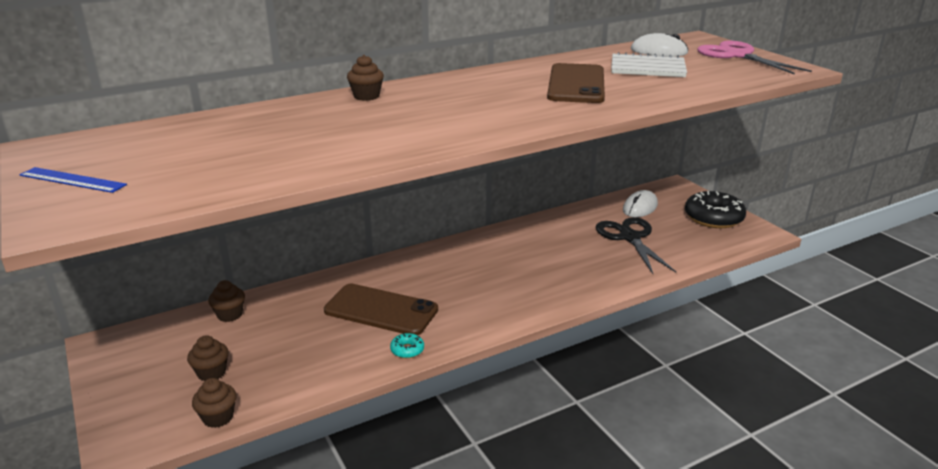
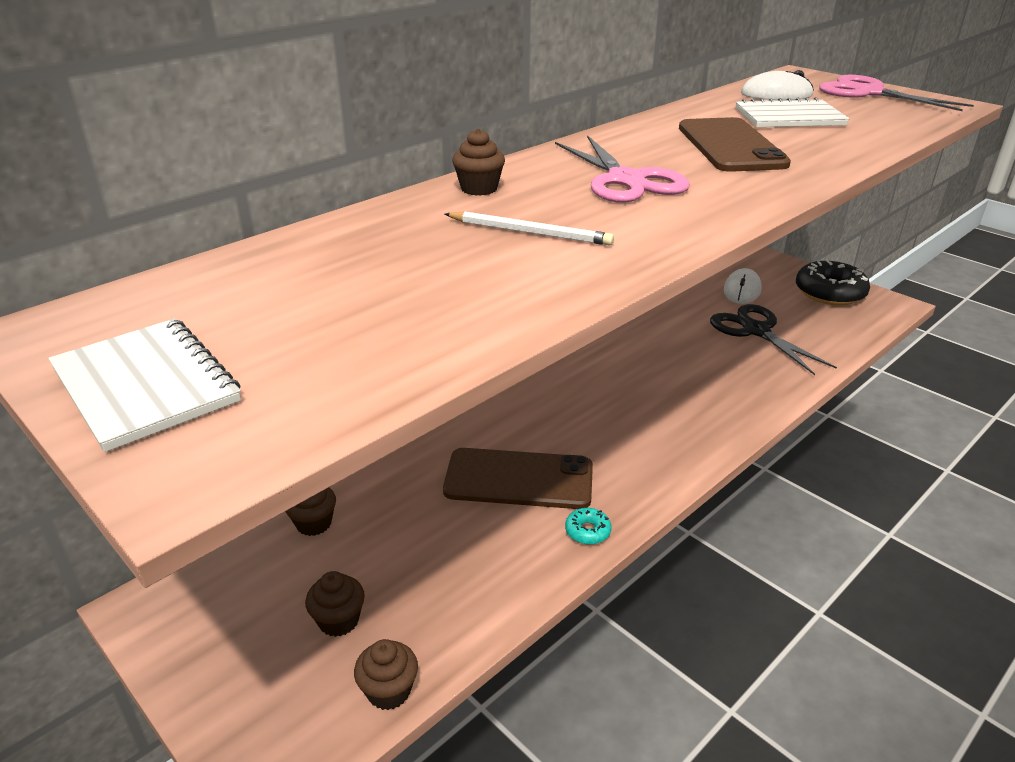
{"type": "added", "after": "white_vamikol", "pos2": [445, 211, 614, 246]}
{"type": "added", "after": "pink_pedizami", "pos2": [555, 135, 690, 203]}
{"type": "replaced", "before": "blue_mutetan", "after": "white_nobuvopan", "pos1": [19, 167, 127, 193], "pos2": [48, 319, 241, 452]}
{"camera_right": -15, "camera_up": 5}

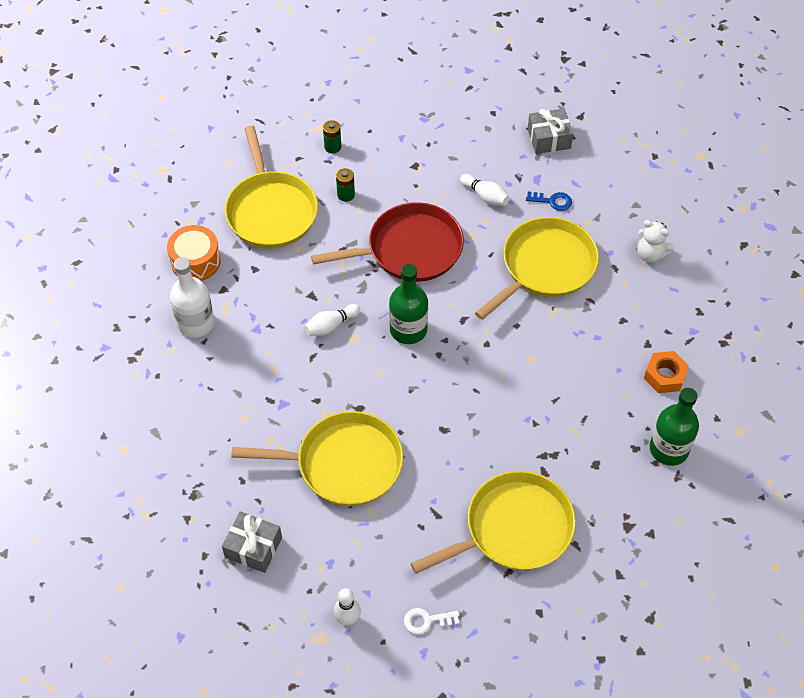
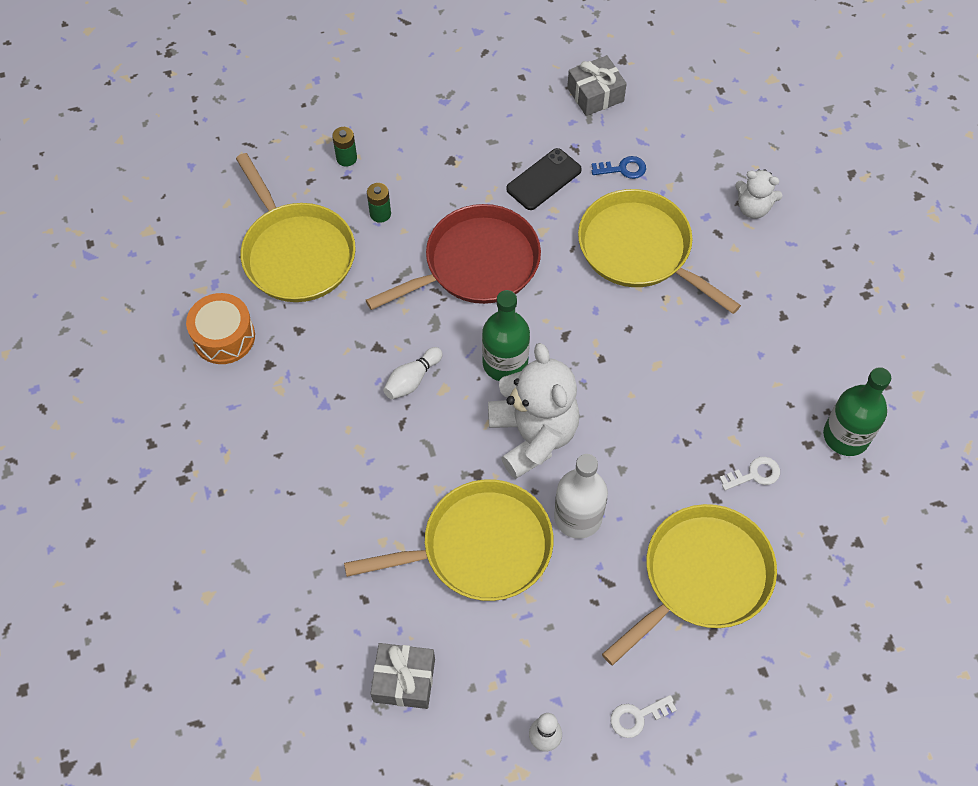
{"type": "removed", "before": "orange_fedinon", "pos1": [644, 351, 689, 393]}
{"type": "added", "after": "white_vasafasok", "pos2": [488, 343, 580, 479]}
{"type": "added", "after": "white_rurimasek", "pos2": [719, 457, 780, 490]}
{"type": "moved", "before": "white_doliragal", "pos1": [170, 257, 215, 338], "pos2": [554, 454, 608, 539]}
{"type": "replaced", "before": "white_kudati", "after": "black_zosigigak", "pos1": [460, 174, 509, 206], "pos2": [506, 148, 582, 210]}
{"type": "turned", "before": "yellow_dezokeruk", "pos1": [475, 217, 599, 320], "pos2": [578, 189, 741, 314], "turn": -75}
{"camera_right": -15, "camera_up": 5}

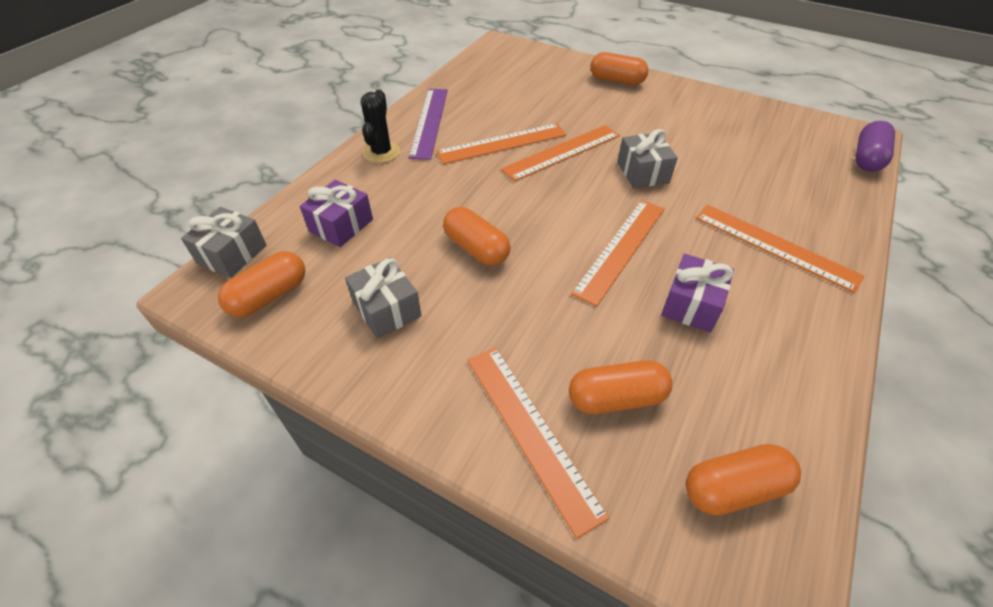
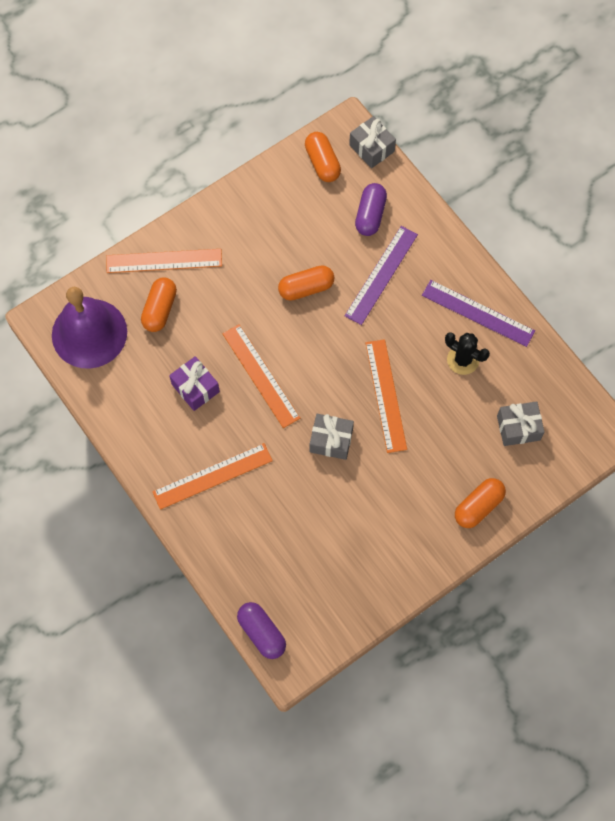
{"type": "removed", "before": "orange_mutetan", "pos1": [436, 123, 567, 164]}
{"type": "added", "after": "purple_mutetan", "pos2": [345, 226, 418, 325]}
{"type": "moved", "before": "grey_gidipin", "pos1": [345, 257, 422, 338], "pos2": [497, 401, 545, 446]}
{"type": "moved", "before": "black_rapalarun", "pos1": [361, 89, 400, 163], "pos2": [445, 332, 490, 375]}
{"type": "replaced", "before": "purple_gidipin", "after": "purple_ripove", "pos1": [300, 180, 373, 247], "pos2": [355, 183, 387, 236]}
{"type": "replaced", "before": "orange_ripove", "after": "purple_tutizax", "pos1": [686, 444, 801, 516], "pos2": [52, 287, 127, 369]}
{"camera_right": 115, "camera_up": 20}

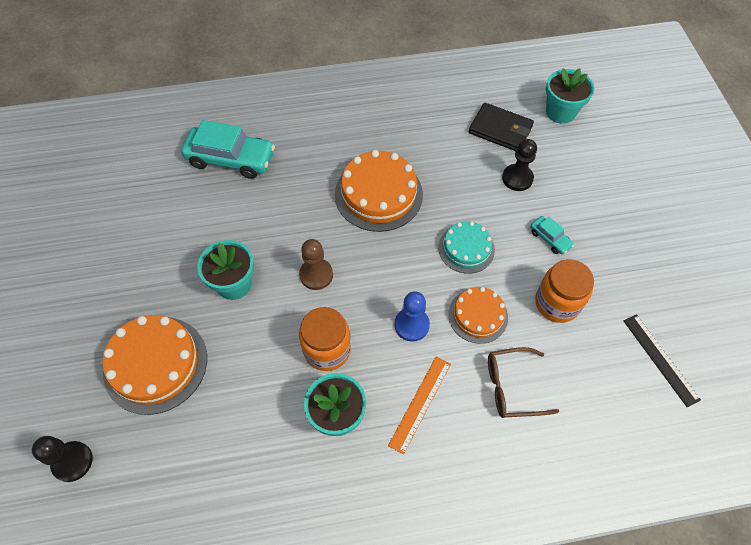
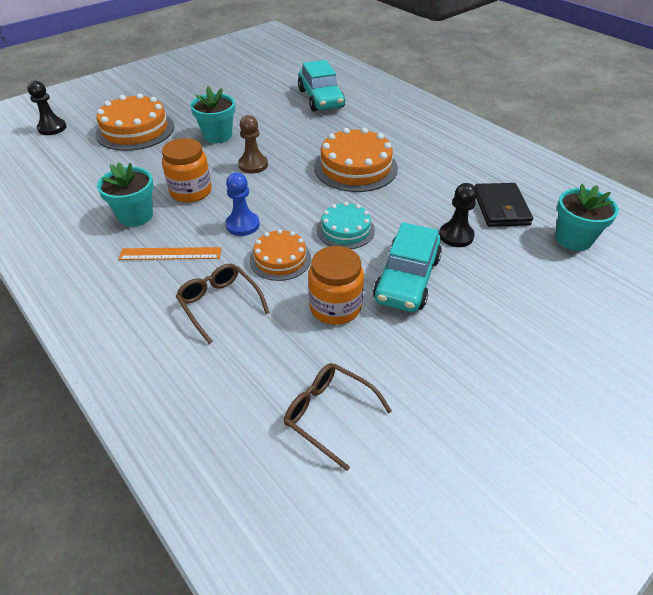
{"type": "replaced", "before": "black_mutetan", "after": "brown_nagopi", "pos1": [624, 314, 701, 407], "pos2": [284, 363, 392, 471]}
{"type": "resized", "before": "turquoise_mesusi", "pos1": [530, 216, 574, 255], "pos2": [373, 222, 442, 312], "scale": 2.11}
{"camera_right": 60, "camera_up": -15}

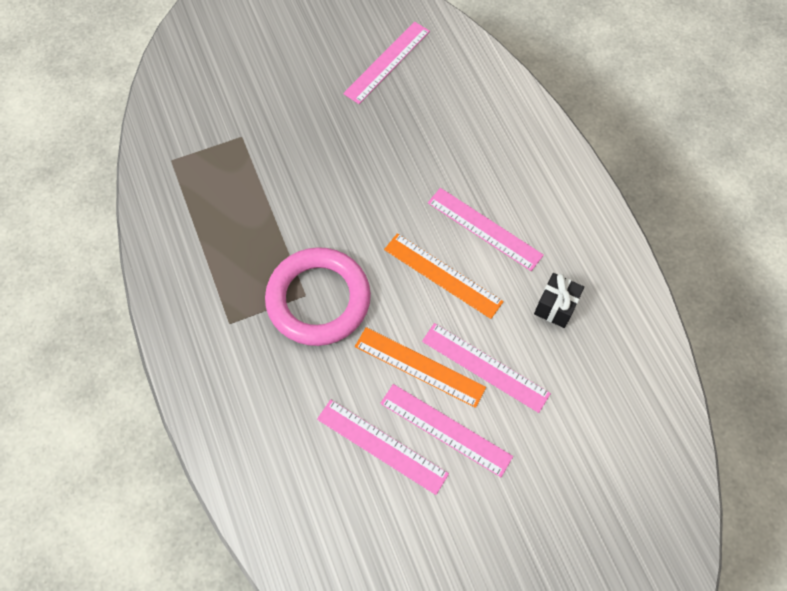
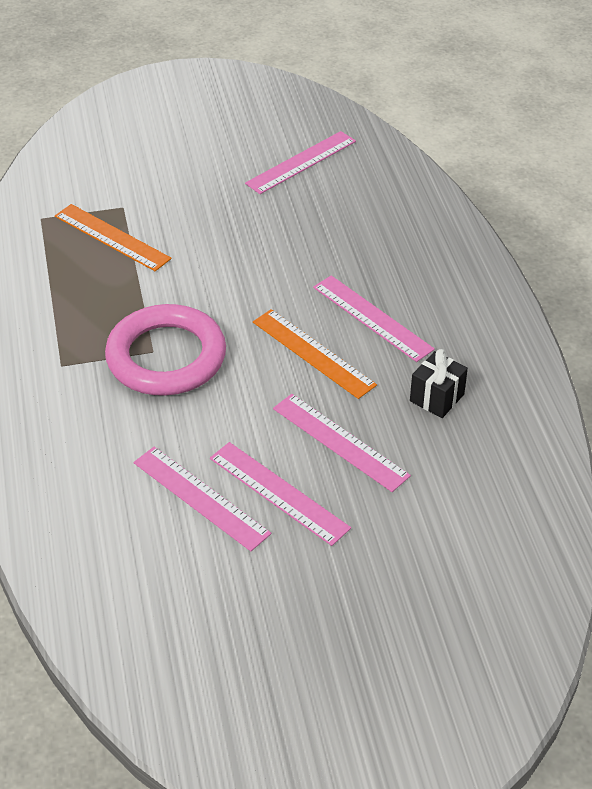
{"type": "moved", "before": "orange_mutetan", "pos1": [355, 327, 486, 408], "pos2": [55, 204, 172, 271]}
{"camera_right": 10, "camera_up": -20}

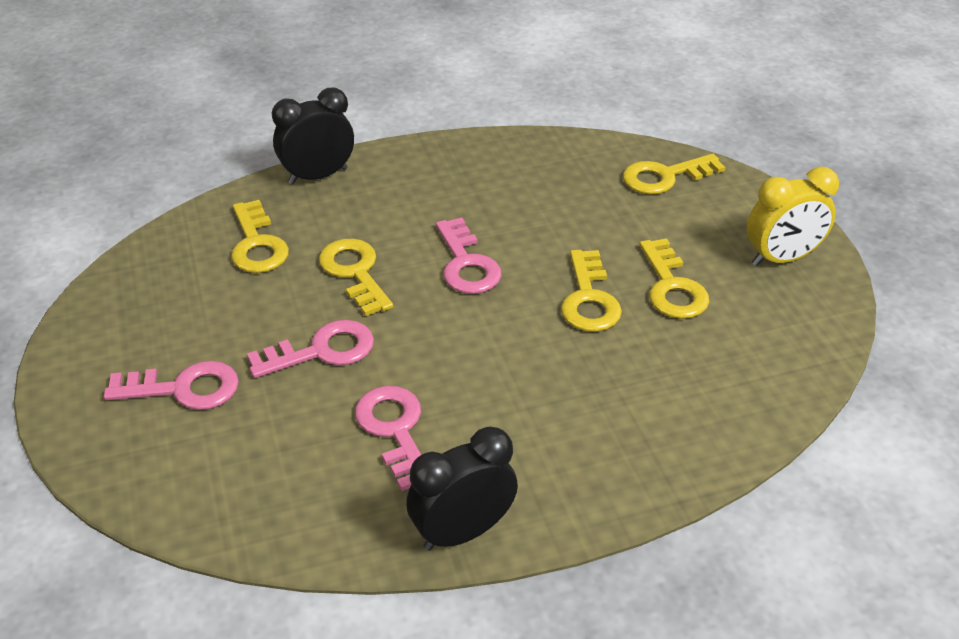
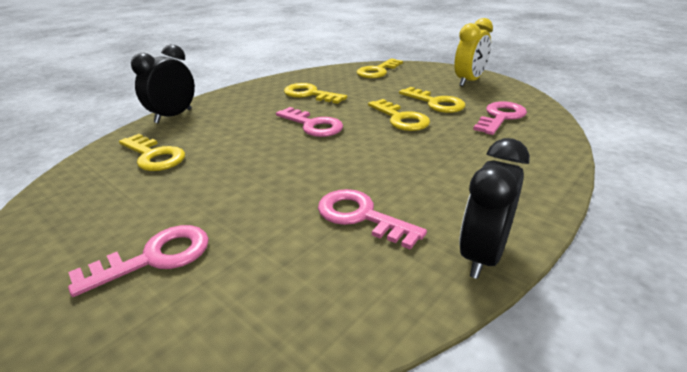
{"type": "moved", "before": "pink_rurimasek", "pos1": [247, 320, 374, 378], "pos2": [473, 101, 527, 135]}
{"type": "moved", "before": "yellow_rurimasek", "pos1": [319, 239, 393, 316], "pos2": [284, 83, 347, 104]}
{"camera_right": -30, "camera_up": -10}

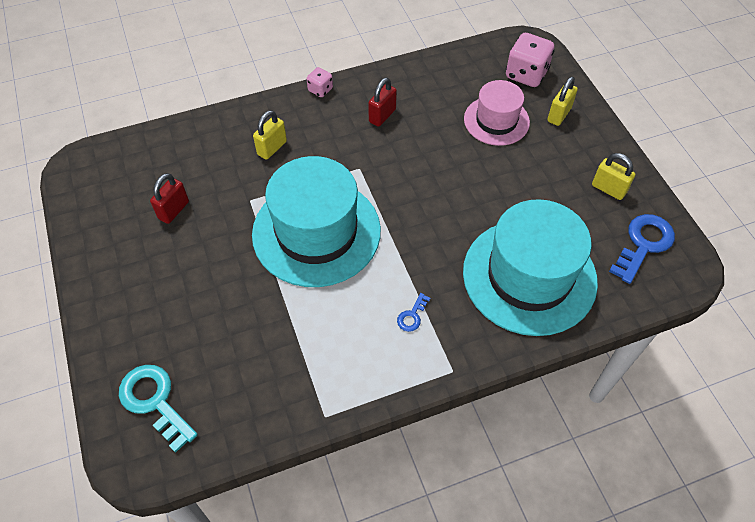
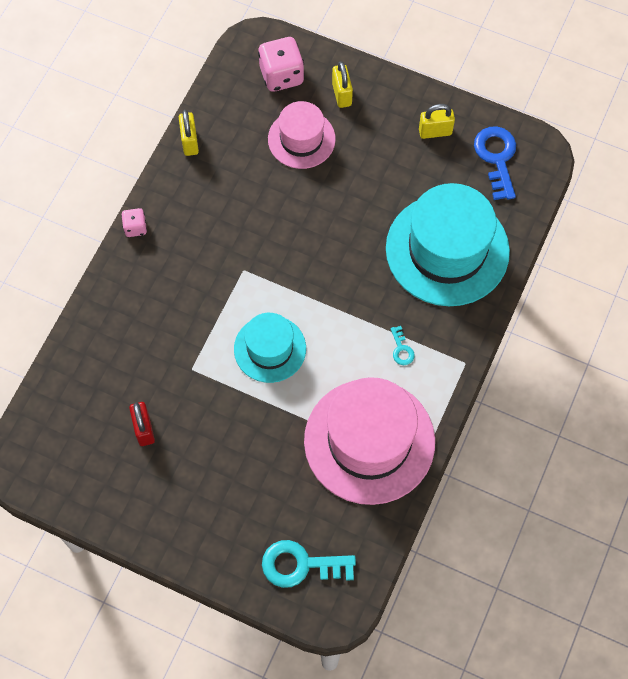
{"type": "removed", "before": "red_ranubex", "pos1": [368, 78, 397, 127]}
{"type": "added", "after": "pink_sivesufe", "pos2": [304, 377, 435, 505]}
{"type": "moved", "before": "yellow_ranubex", "pos1": [253, 110, 287, 160], "pos2": [179, 110, 199, 156]}
{"type": "recoloured", "before": "blue_rurimasek", "after": "turquoise_rurimasek", "pos1": [397, 293, 431, 332], "pos2": [391, 326, 415, 365]}
{"type": "resized", "before": "turquoise_sivesufe", "pos1": [252, 156, 381, 287], "pos2": [234, 313, 306, 383], "scale": 0.57}
{"camera_right": -45, "camera_up": 10}

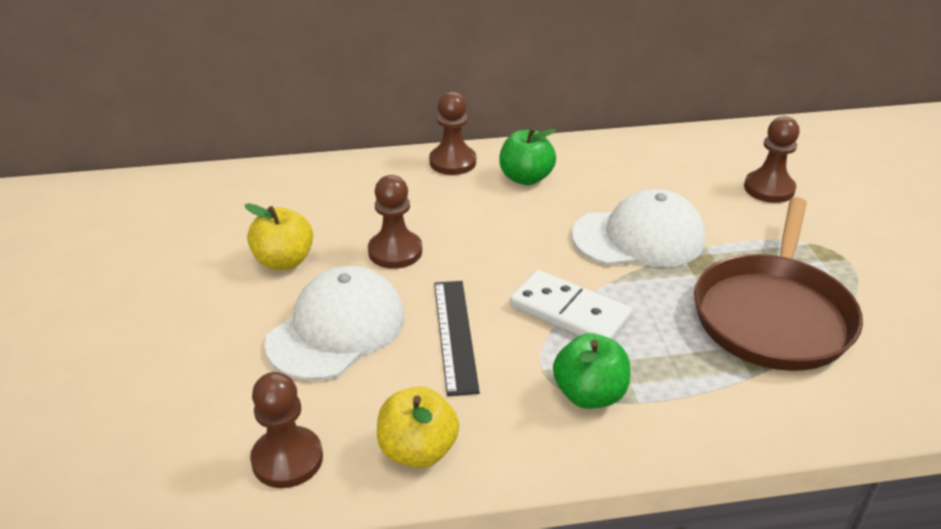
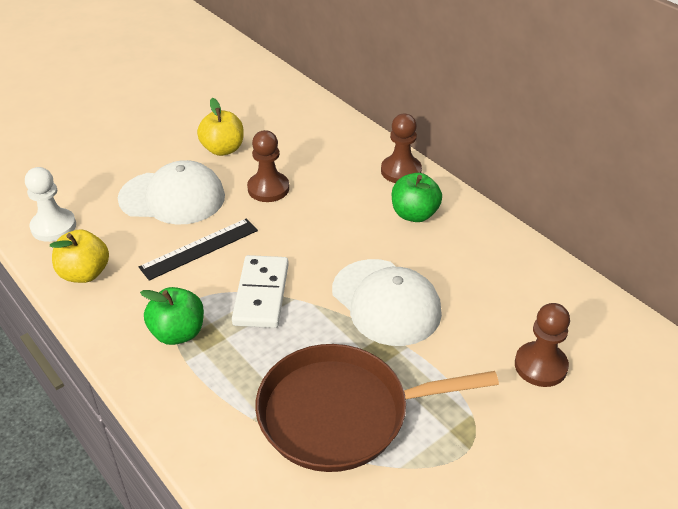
{"type": "recoloured", "before": "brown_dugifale", "after": "white_dugifale", "pos1": [250, 372, 323, 488], "pos2": [25, 167, 76, 242]}
{"camera_right": 60, "camera_up": 5}

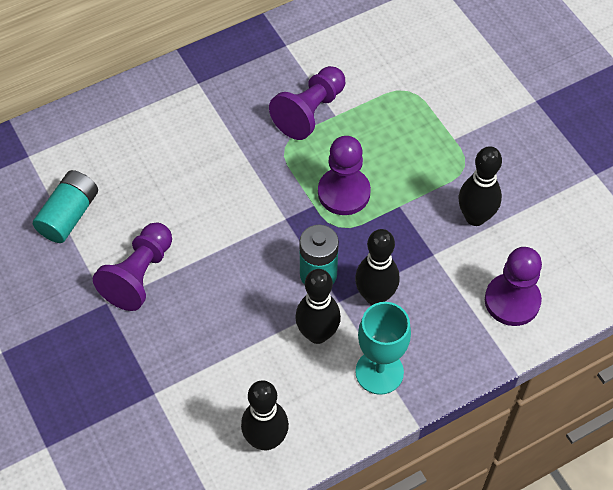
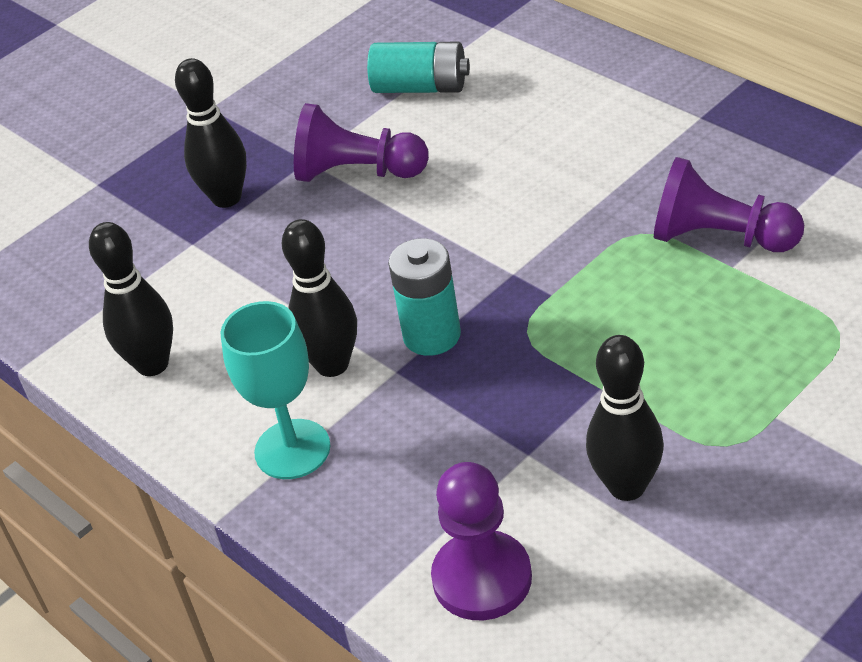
{"type": "removed", "before": "purple_dugifale", "pos1": [318, 136, 371, 215]}
{"type": "moved", "before": "black_kudati", "pos1": [355, 229, 400, 305], "pos2": [175, 58, 247, 208]}
{"camera_right": 80, "camera_up": -15}

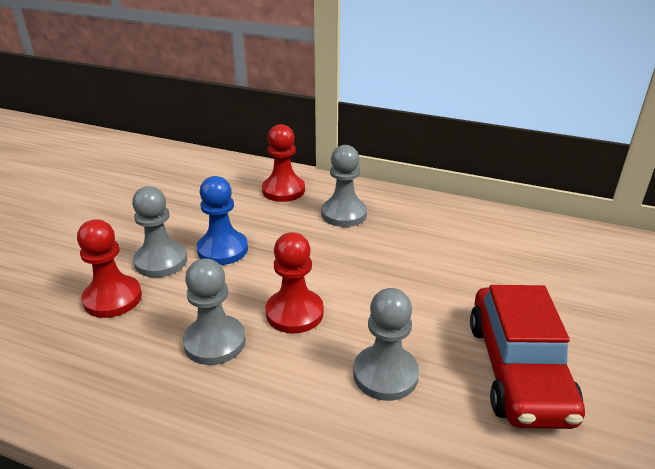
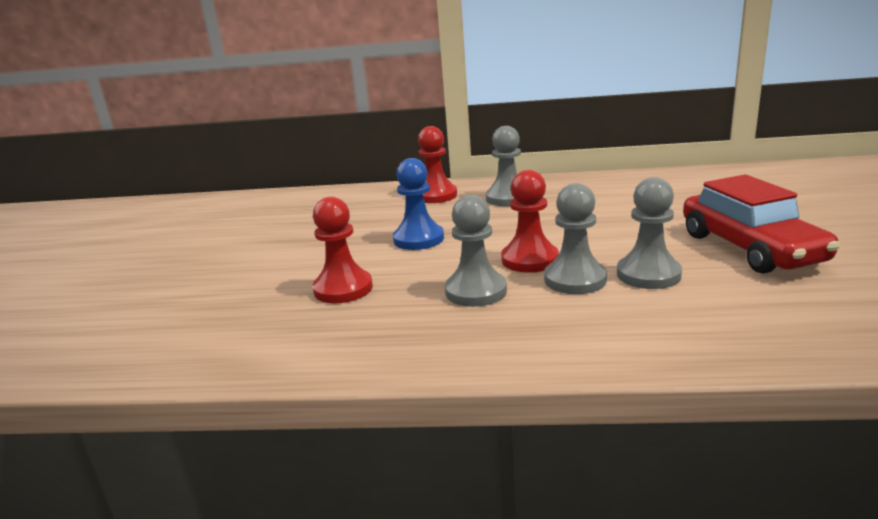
{"type": "moved", "before": "grey_dugifale", "pos1": [132, 186, 187, 278], "pos2": [544, 183, 607, 294]}
{"camera_right": -15, "camera_up": -10}

